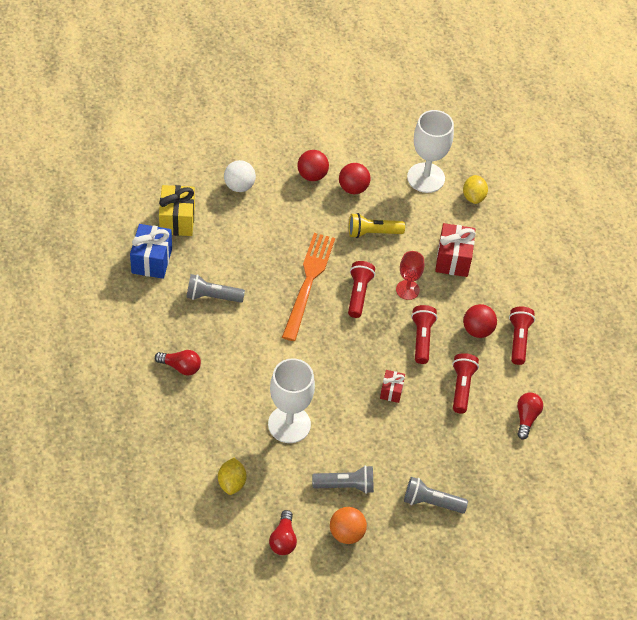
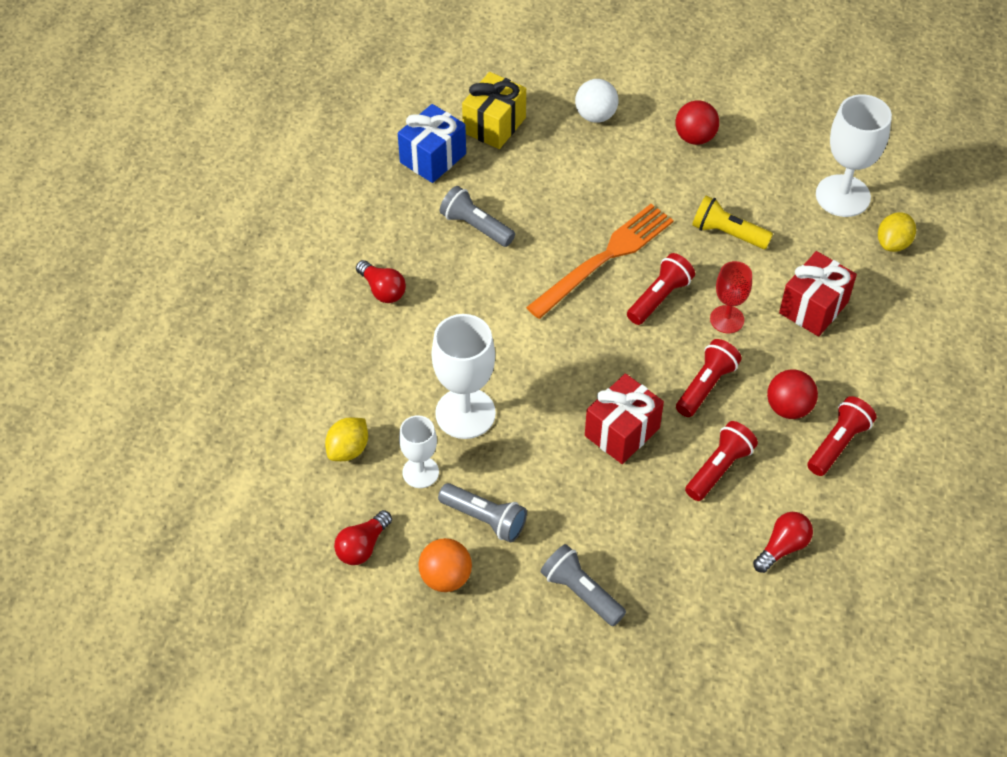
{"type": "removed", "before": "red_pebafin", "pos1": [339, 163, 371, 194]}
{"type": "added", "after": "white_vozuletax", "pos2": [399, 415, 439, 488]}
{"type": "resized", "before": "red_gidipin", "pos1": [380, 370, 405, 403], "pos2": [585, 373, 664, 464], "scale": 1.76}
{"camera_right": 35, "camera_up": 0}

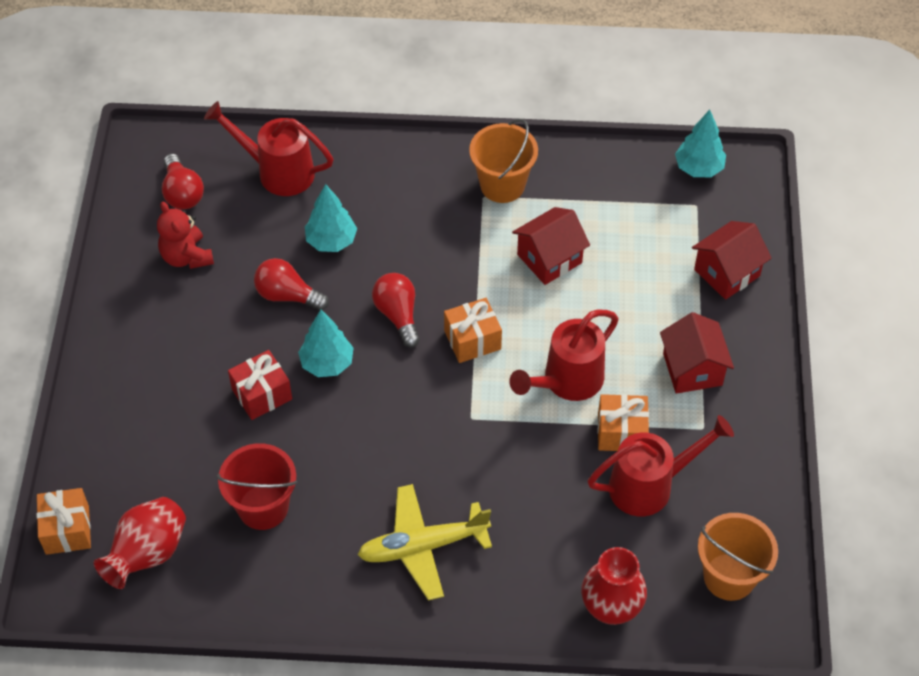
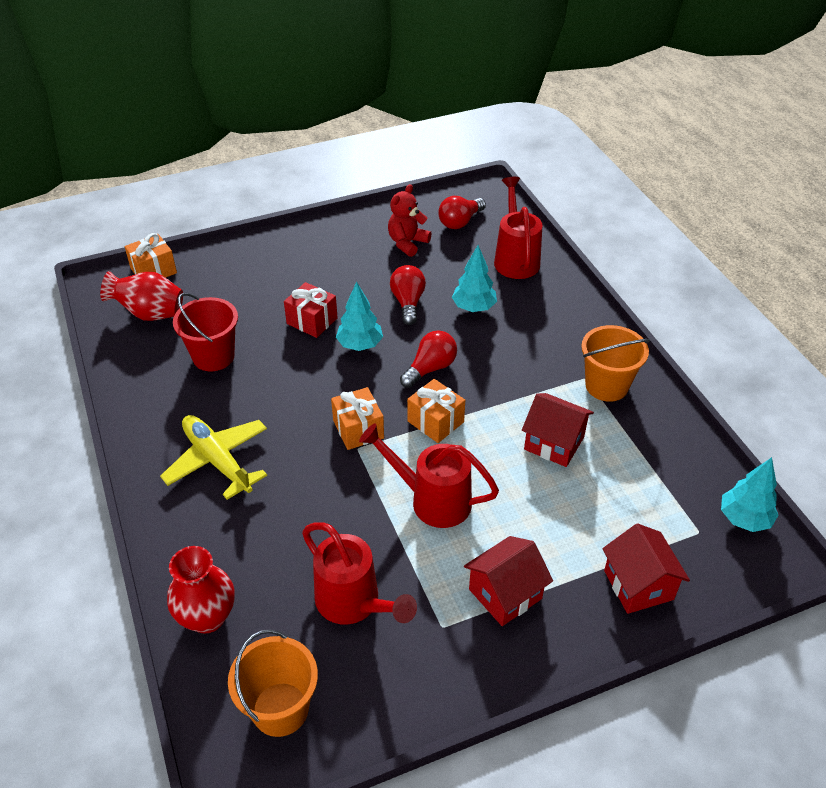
{"type": "moved", "before": "orange_gidipin", "pos1": [598, 394, 649, 451], "pos2": [331, 387, 384, 450]}
{"type": "turned", "before": "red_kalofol", "pos1": [692, 221, 772, 300], "pos2": [602, 523, 690, 614], "turn": 45}
{"camera_right": 65, "camera_up": -10}

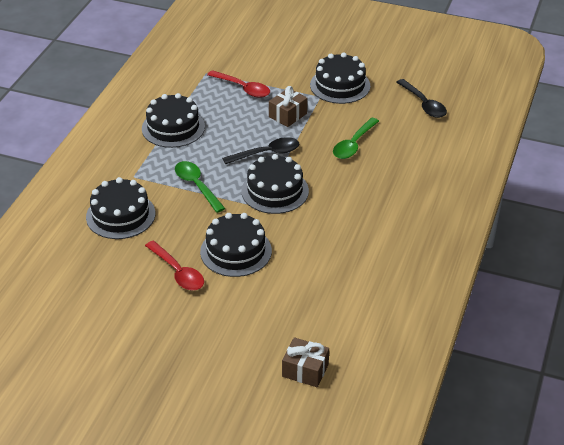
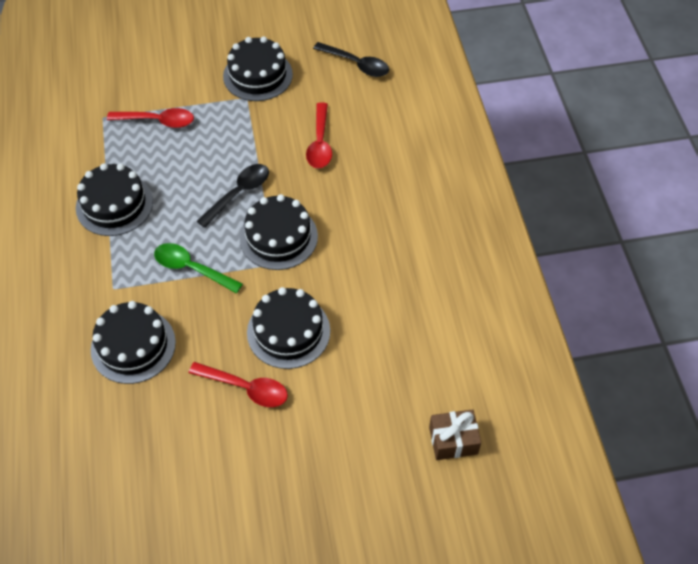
{"type": "removed", "before": "brown_gidipin", "pos1": [269, 86, 307, 127]}
{"type": "recoloured", "before": "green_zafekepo", "after": "red_zafekepo", "pos1": [333, 118, 379, 159], "pos2": [306, 102, 332, 169]}
{"camera_right": -30, "camera_up": 15}

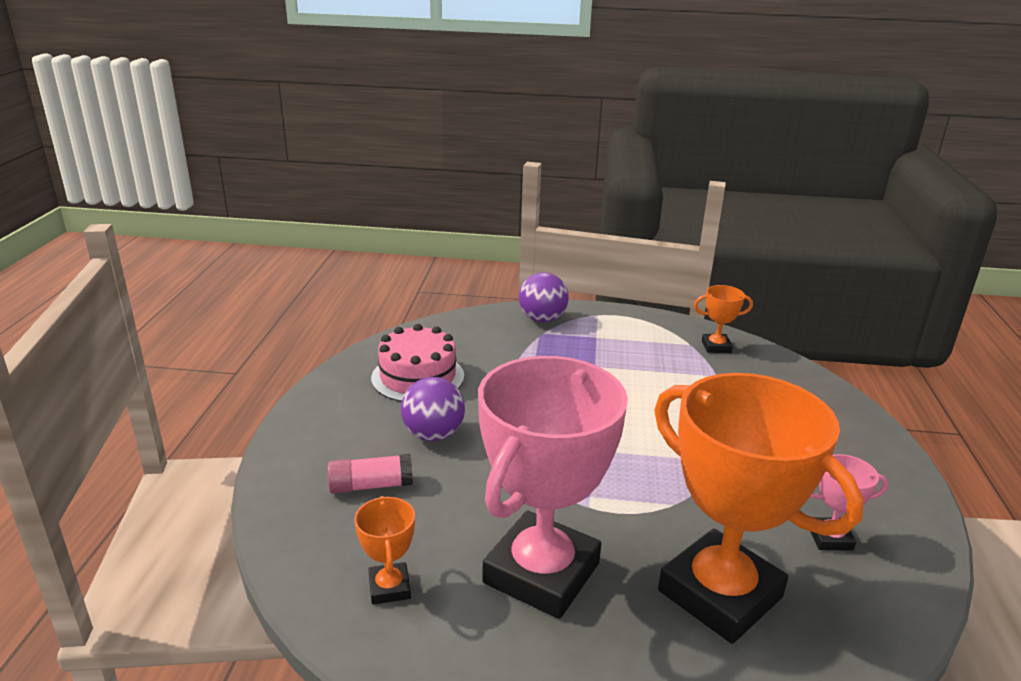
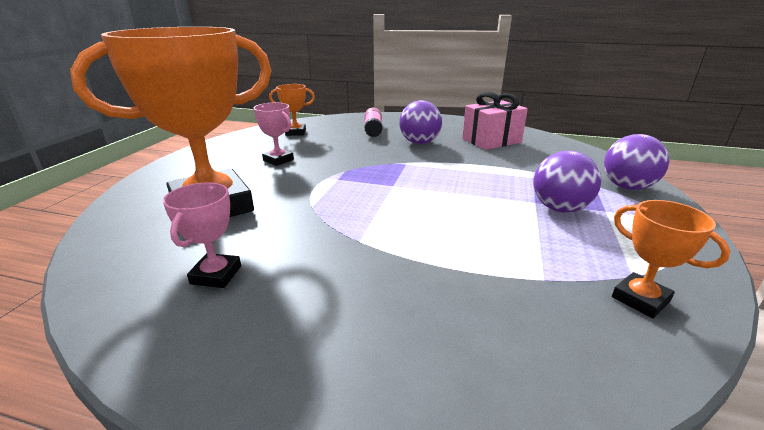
{"type": "added", "after": "purple_pebafin", "pos2": [534, 151, 602, 213]}
{"type": "replaced", "before": "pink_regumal", "after": "pink_gidipin", "pos1": [371, 324, 464, 402], "pos2": [462, 91, 528, 150]}
{"type": "turned", "before": "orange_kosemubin", "pos1": [694, 285, 753, 353], "pos2": [612, 200, 730, 318], "turn": -45}
{"type": "resized", "before": "pink_kosemubin", "pos1": [478, 356, 628, 619], "pos2": [254, 103, 294, 166], "scale": 0.42}
{"camera_right": 100, "camera_up": 0}

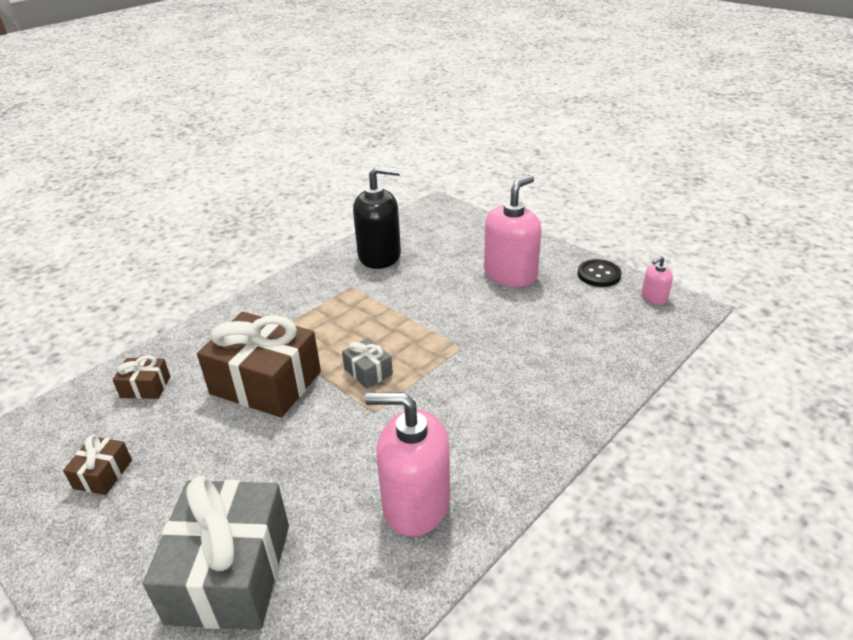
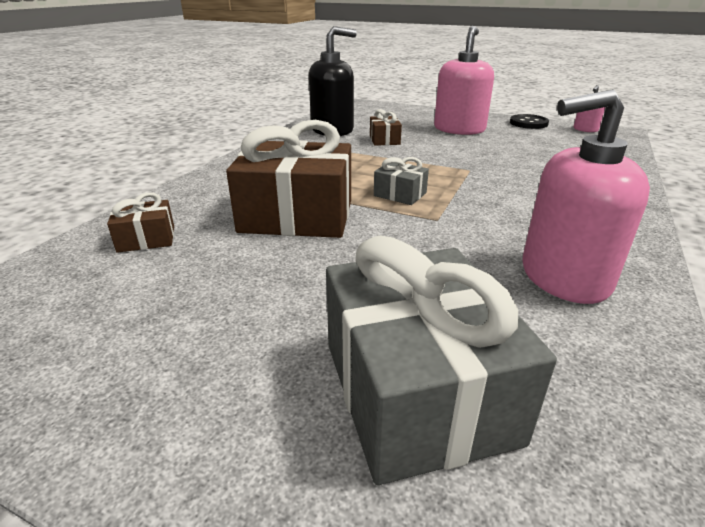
{"type": "moved", "before": "brown_gidipin", "pos1": [63, 435, 132, 495], "pos2": [370, 109, 402, 146]}
{"camera_right": -20, "camera_up": -5}

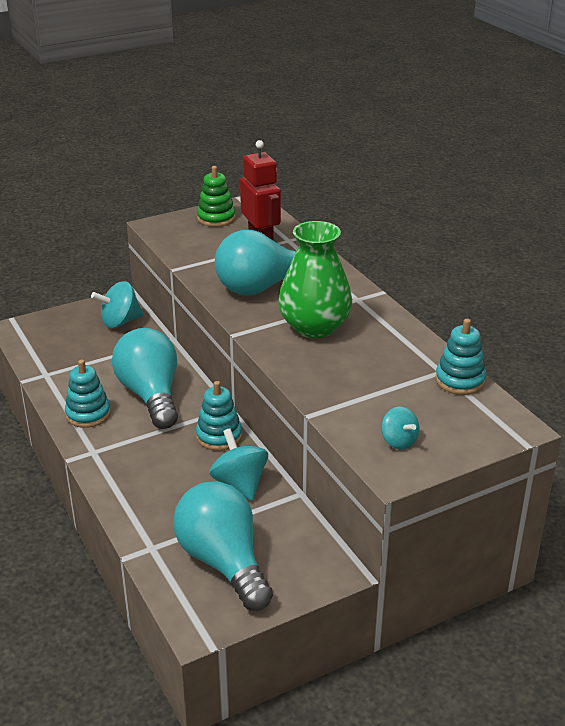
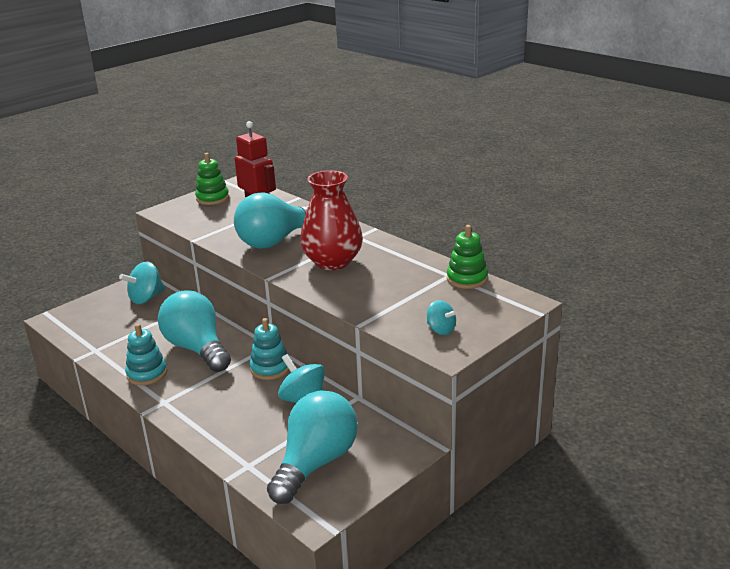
{"type": "recoloured", "before": "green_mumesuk", "after": "red_mumesuk", "pos1": [278, 221, 352, 338], "pos2": [300, 170, 363, 270]}
{"type": "recoloured", "before": "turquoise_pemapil", "after": "green_pemapil", "pos1": [435, 319, 486, 395], "pos2": [447, 225, 488, 289]}
{"type": "turned", "before": "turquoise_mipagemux", "pos1": [173, 481, 273, 611], "pos2": [267, 391, 358, 504], "turn": 75}
{"camera_right": -15, "camera_up": -5}

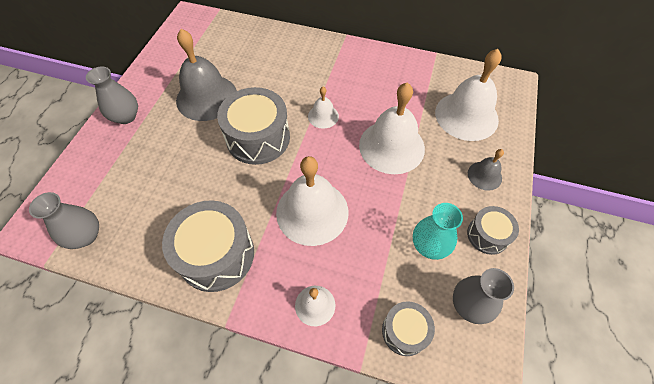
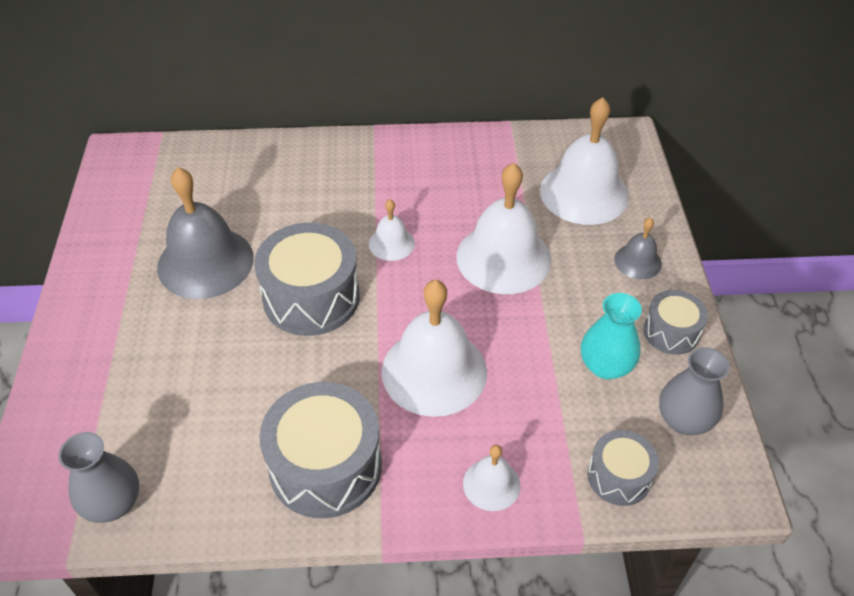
{"type": "removed", "before": "grey_mumesuk", "pos1": [86, 66, 138, 124]}
{"camera_right": -20, "camera_up": -10}

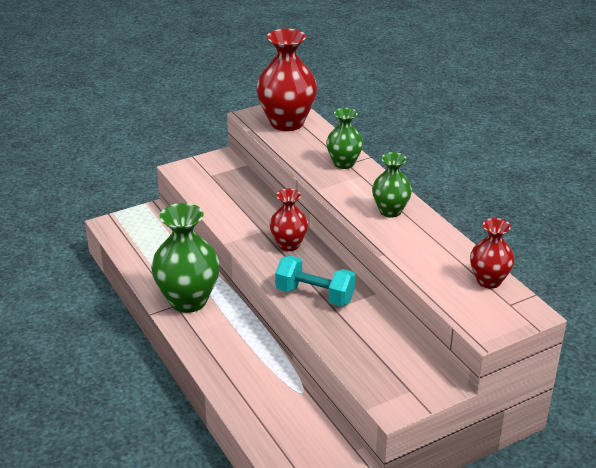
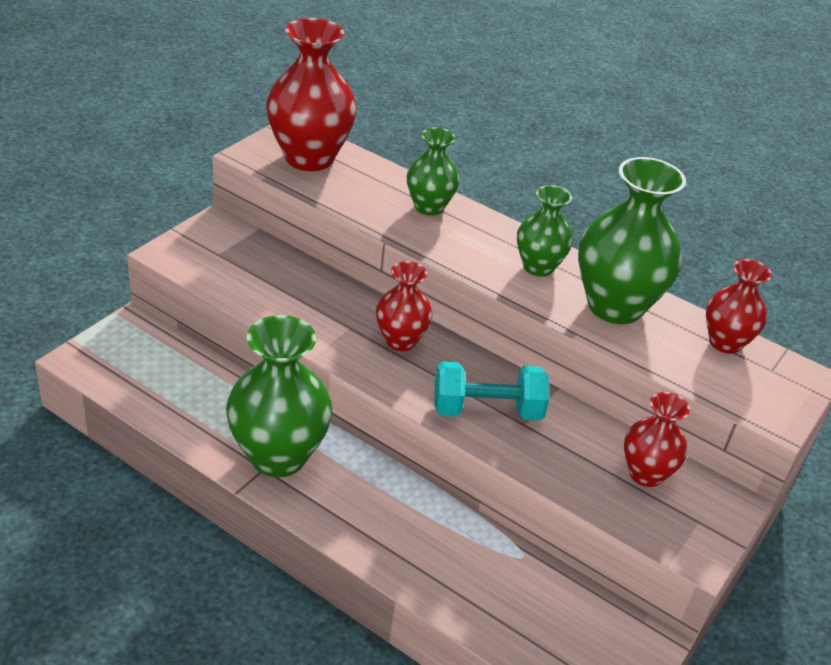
{"type": "added", "after": "green_mumesuk", "pos2": [578, 157, 686, 324]}
{"type": "added", "after": "red_mumesuk", "pos2": [624, 392, 690, 487]}
{"camera_right": -30, "camera_up": 5}

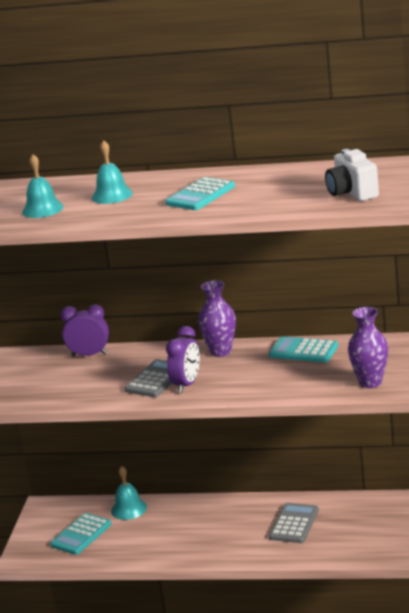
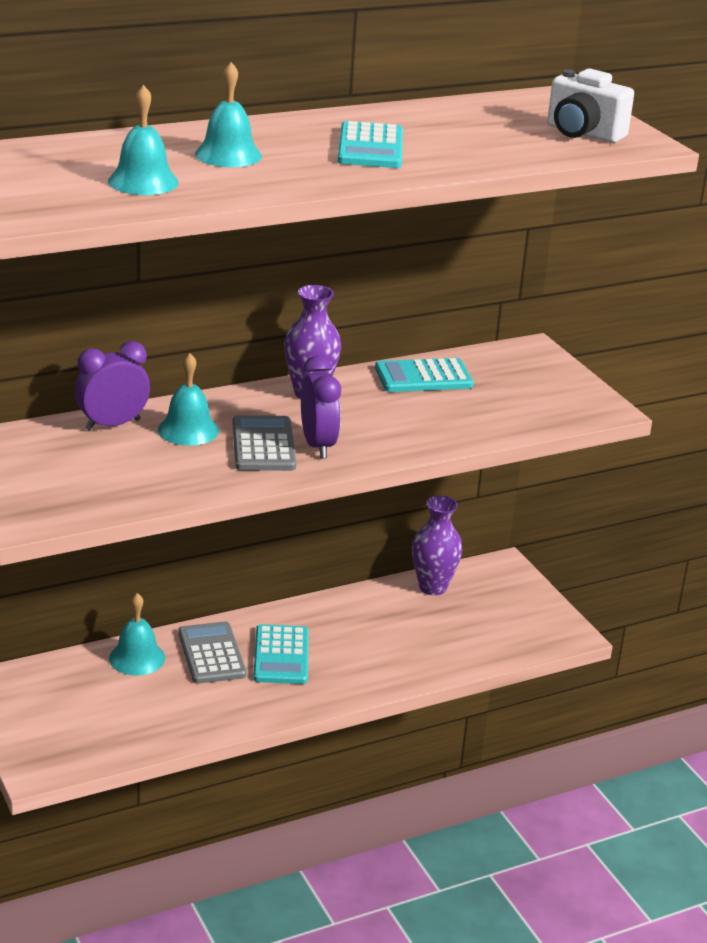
{"type": "added", "after": "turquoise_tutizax", "pos2": [158, 353, 219, 446]}
{"type": "moved", "before": "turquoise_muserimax", "pos1": [50, 513, 112, 555], "pos2": [253, 624, 309, 684]}
{"type": "moved", "before": "grey_muserimax", "pos1": [269, 503, 319, 543], "pos2": [178, 622, 247, 684]}
{"type": "moved", "before": "purple_mumesuk", "pos1": [348, 307, 388, 388], "pos2": [412, 496, 463, 595]}
{"camera_right": -40, "camera_up": 5}

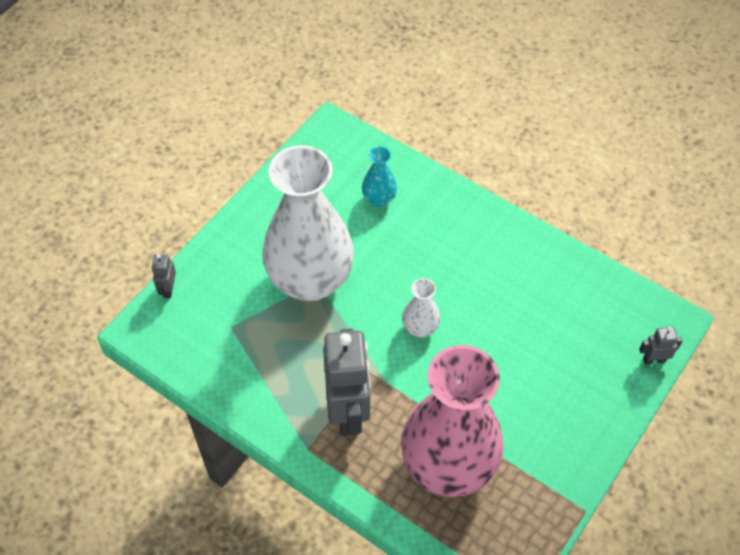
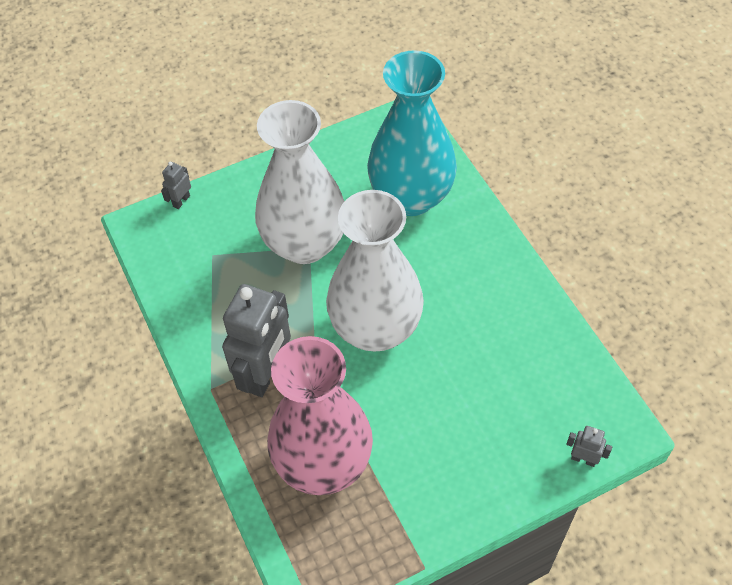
{"type": "resized", "before": "turquoise_mumesuk", "pos1": [362, 146, 397, 207], "pos2": [367, 50, 457, 216], "scale": 2.42}
{"type": "resized", "before": "white_mumesuk", "pos1": [402, 278, 440, 338], "pos2": [326, 190, 424, 352], "scale": 2.42}
{"camera_right": 30, "camera_up": 0}

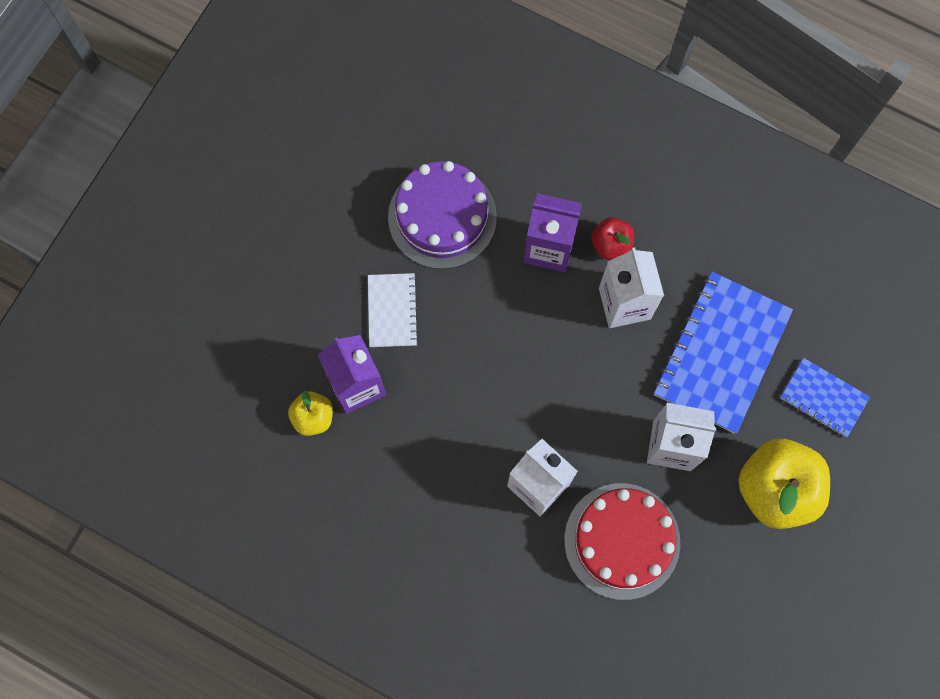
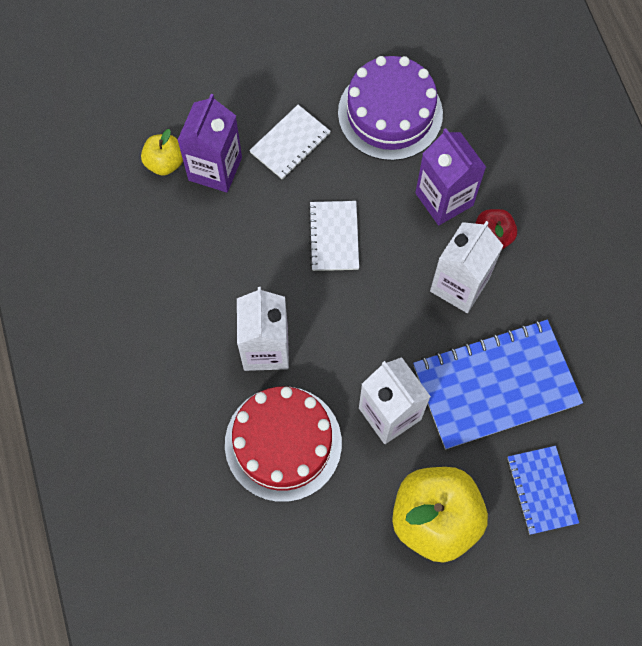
{"type": "added", "after": "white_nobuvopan", "pos2": [308, 201, 359, 271]}
{"camera_right": 45, "camera_up": -5}

